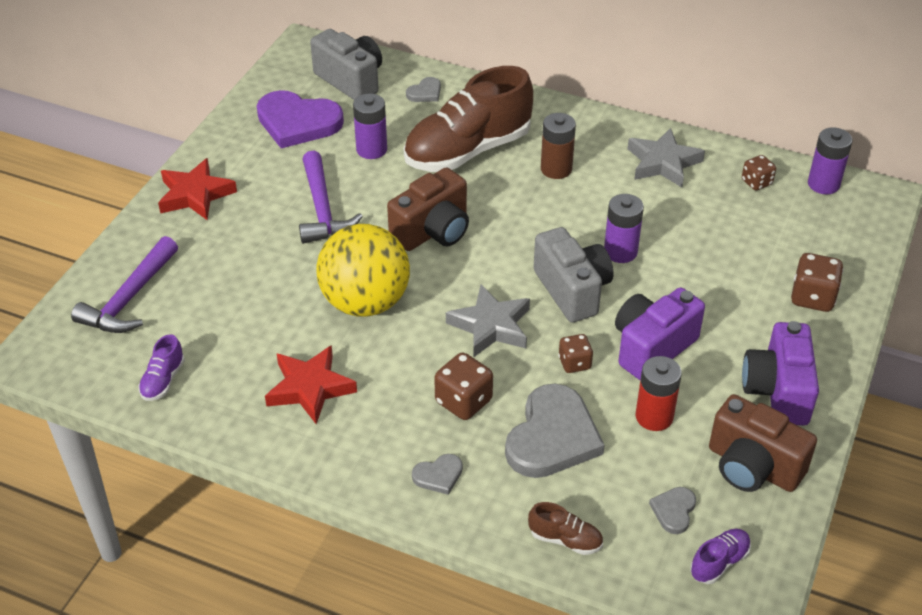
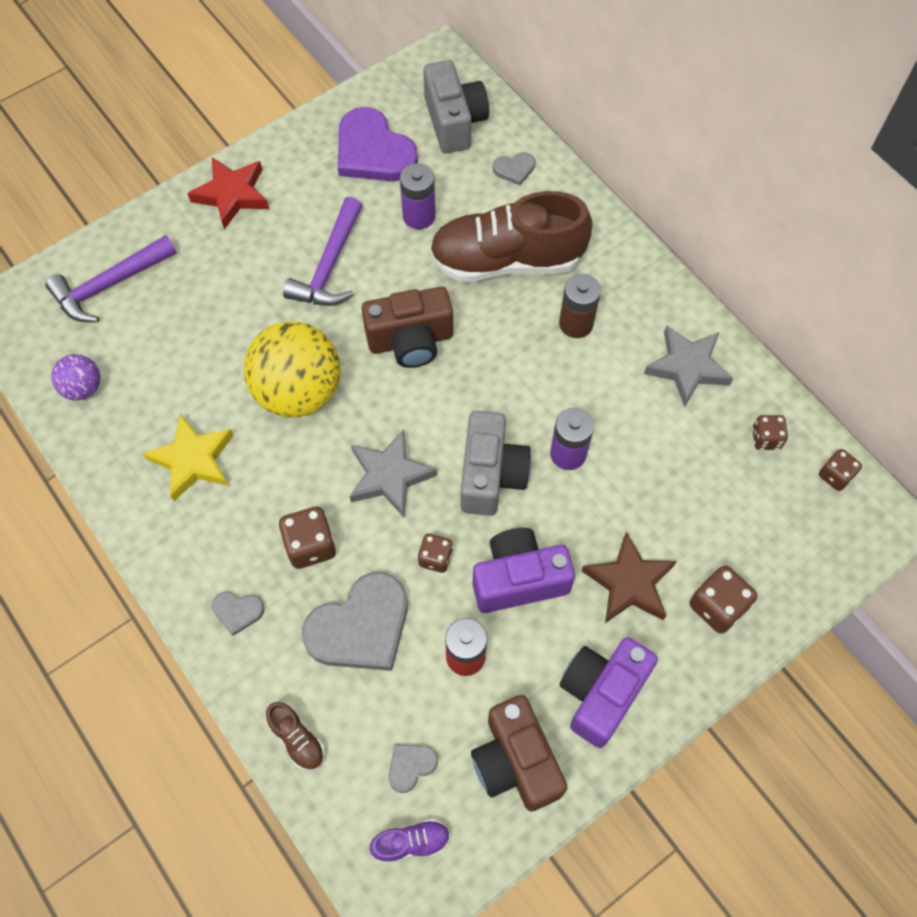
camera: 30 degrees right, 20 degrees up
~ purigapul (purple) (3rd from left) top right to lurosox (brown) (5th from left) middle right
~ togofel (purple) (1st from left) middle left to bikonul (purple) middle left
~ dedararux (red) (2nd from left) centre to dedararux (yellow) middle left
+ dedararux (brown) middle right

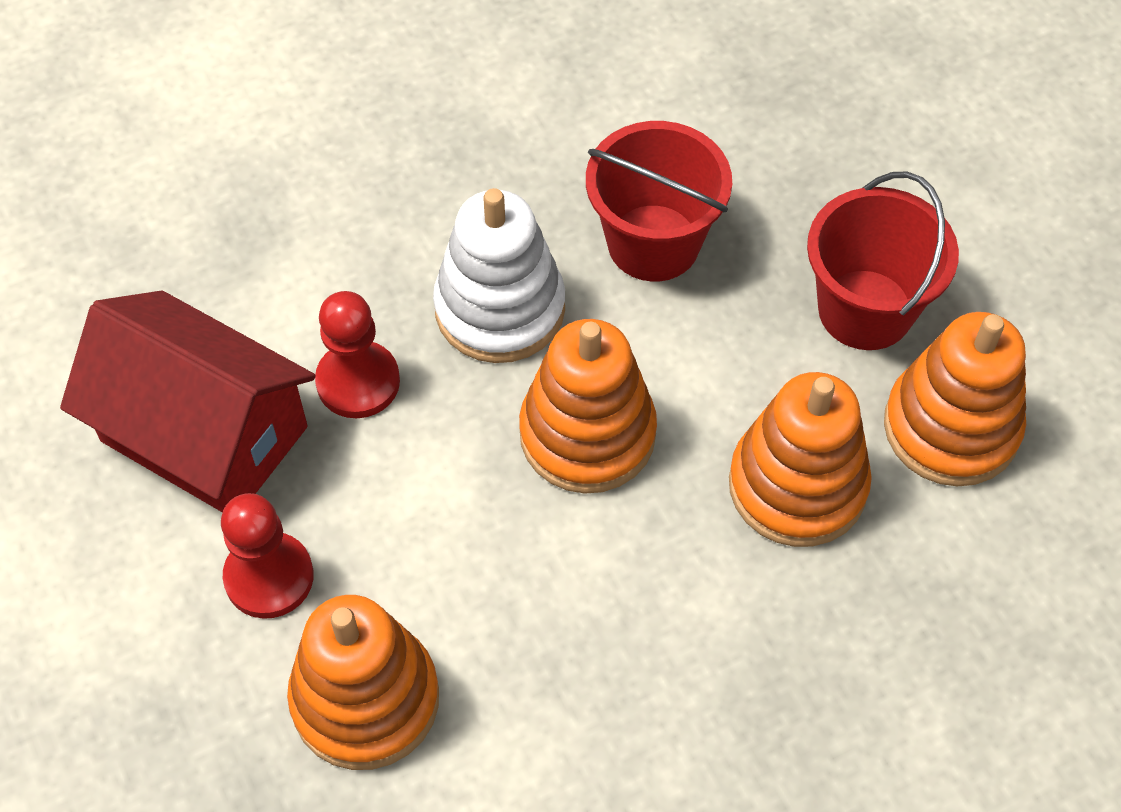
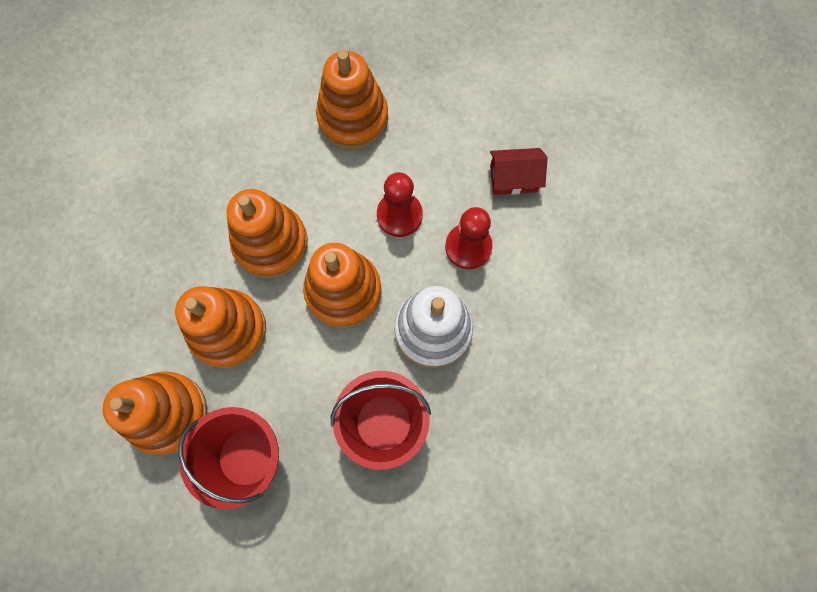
camera: 145 degrees right, 15 degrees up
~ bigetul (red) middle left = top centre x0.50
~ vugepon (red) (1st from left) bottom left to centre
+ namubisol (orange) (3rd from left) middle left

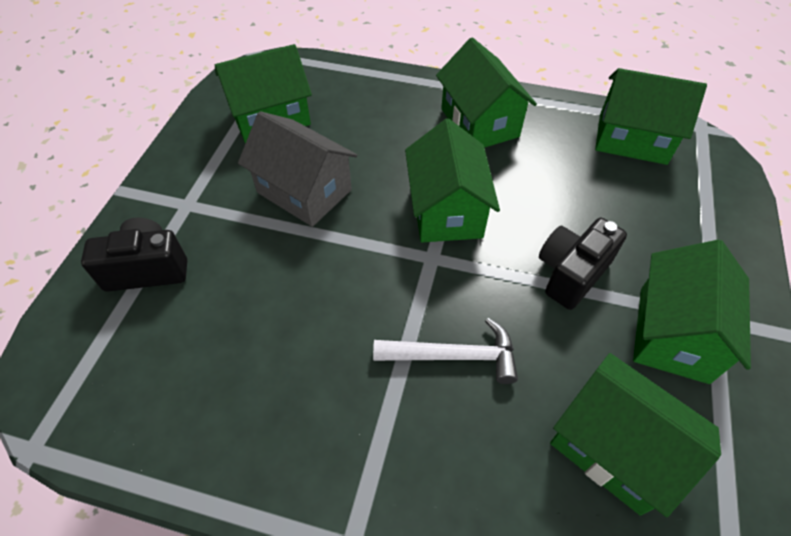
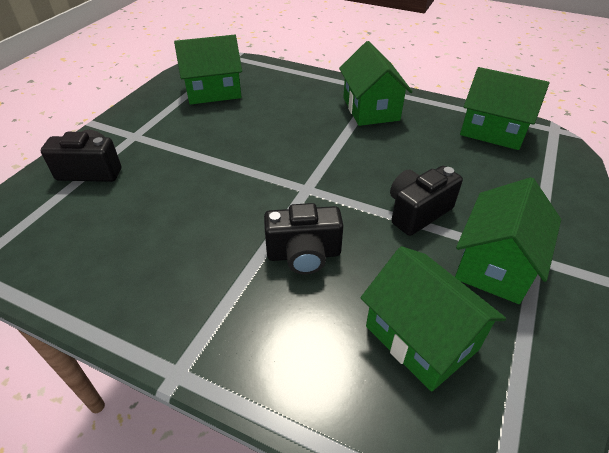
camera: 10 degrees right, 10 degrees down
- bigetul (grey) top centre
- bigetul (green) (2nd from left) centre
~ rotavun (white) centre to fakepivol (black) (2nd from left) centre

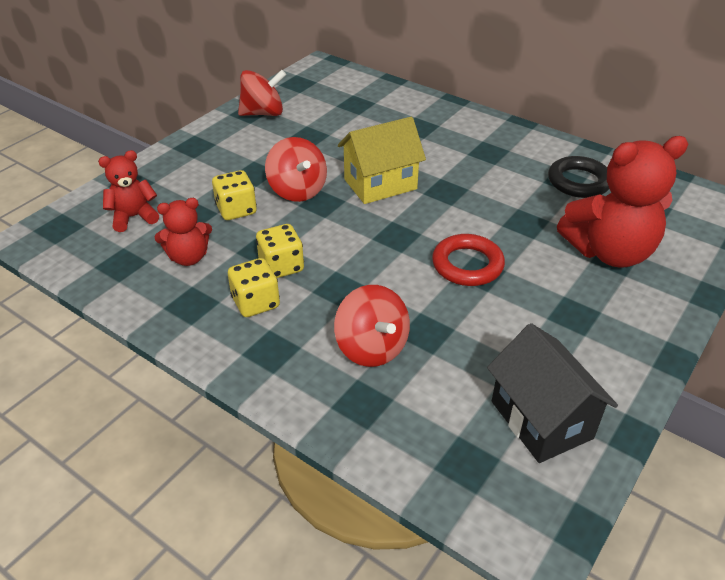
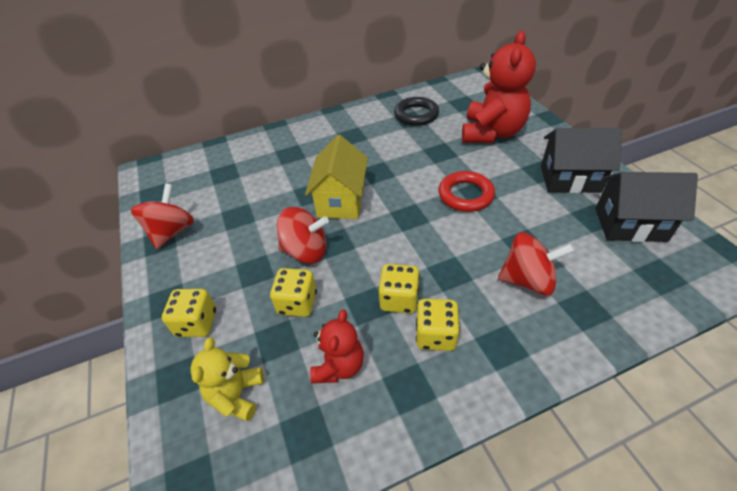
camera: 55 degrees left, 5 degrees up
~ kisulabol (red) (1st from left) top left to kisulabol (yellow) bottom left
+ bigetul (black) (1st from left) top right
+ lurosox (yellow) (1st from left) middle left

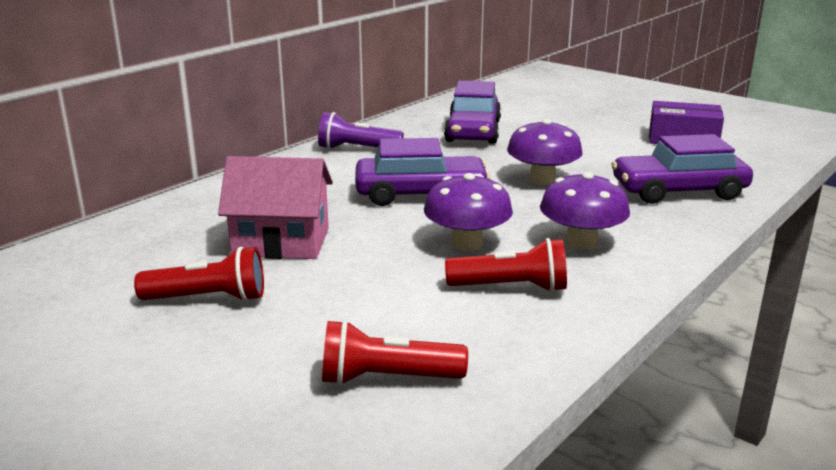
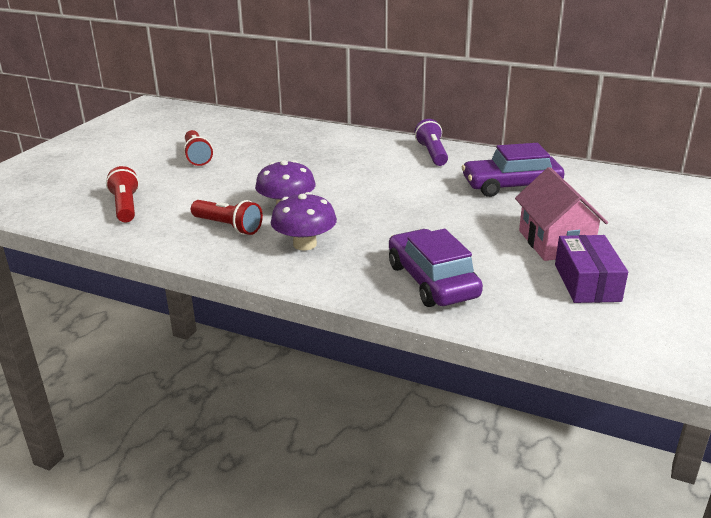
camera: 75 degrees right, 5 degrees up
- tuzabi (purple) (2nd from left) top centre
- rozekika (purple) (1st from left) centre
~ bigetul (pink) middle left to middle right
~ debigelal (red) (3rd from left) centre = middle left 45 degrees counterclockwise

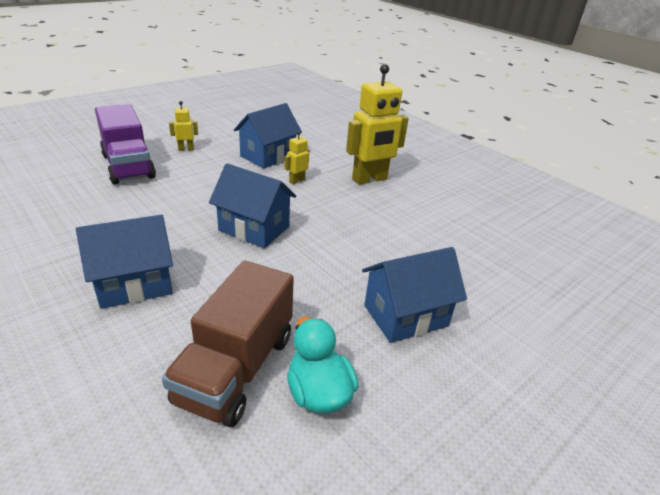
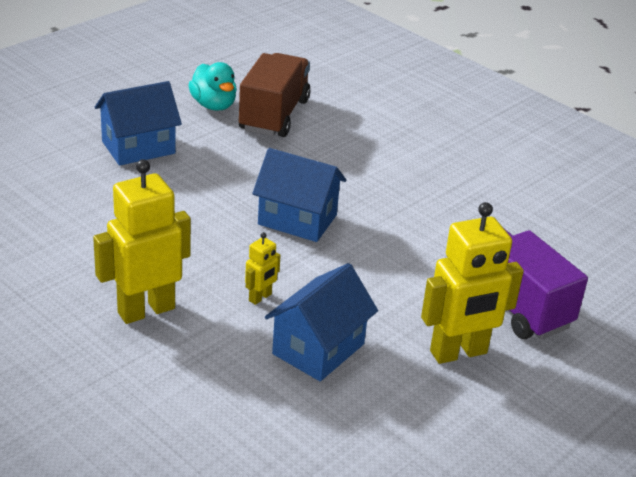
camera: 175 degrees right, 0 degrees up
~ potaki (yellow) (1st from left in the first image) top left = middle right x2.17
- bigetul (blue) (1st from left) middle left

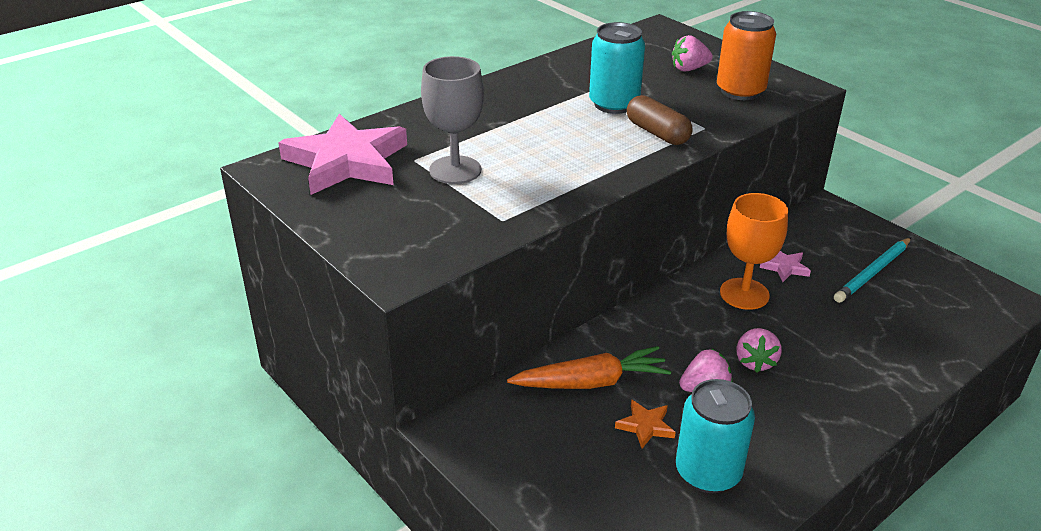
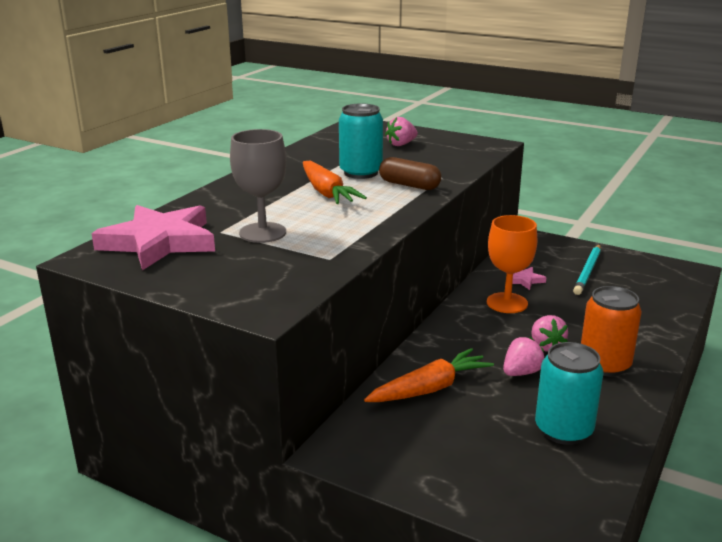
camera: 20 degrees left, 10 degrees down
~ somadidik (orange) top right to middle right
- dedararux (orange) bottom centre
+ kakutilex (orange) (1st from left) centre

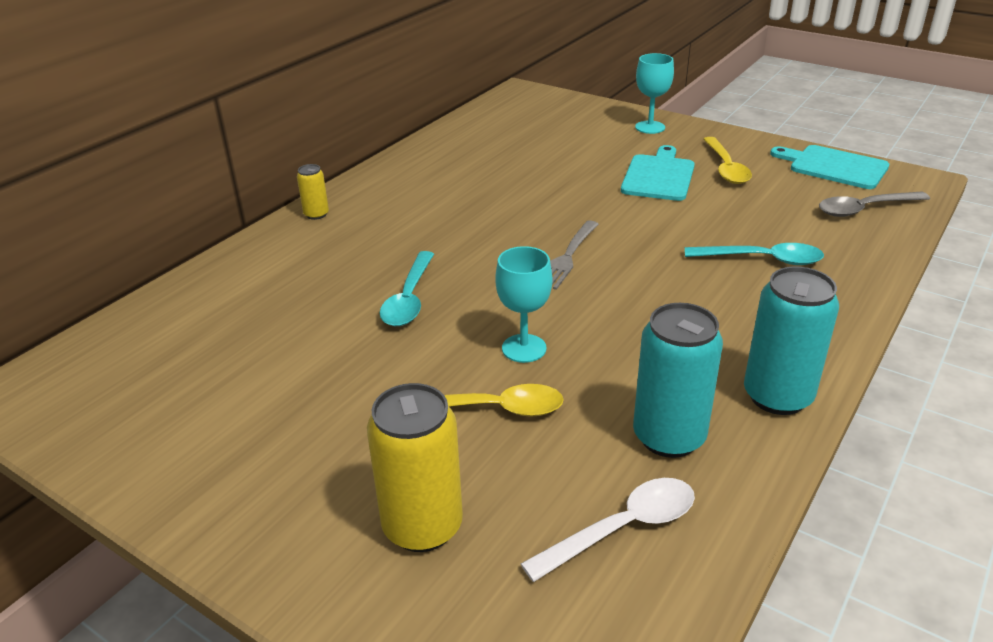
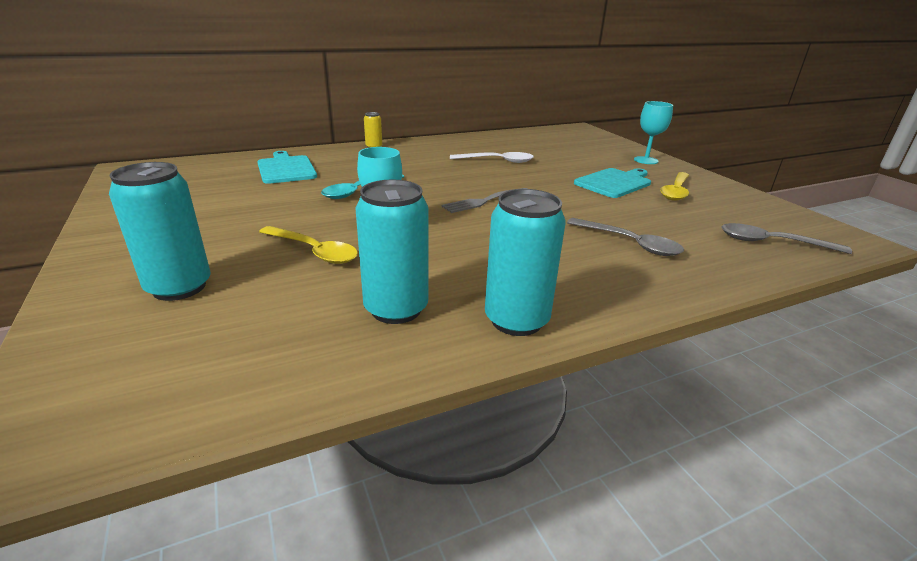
camera: 30 degrees right, 5 degrees down
~ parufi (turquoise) (2nd from left in the first image) top right to parufi (turquoise) (1st from left) top left
~ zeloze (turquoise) (2nd from left) middle right to zeloze (grey) (1st from left) middle right
~ somadidik (yellow) (2nd from left) bottom centre to somadidik (turquoise) (1st from left) middle left
~ zeloze (white) bottom centre to top centre

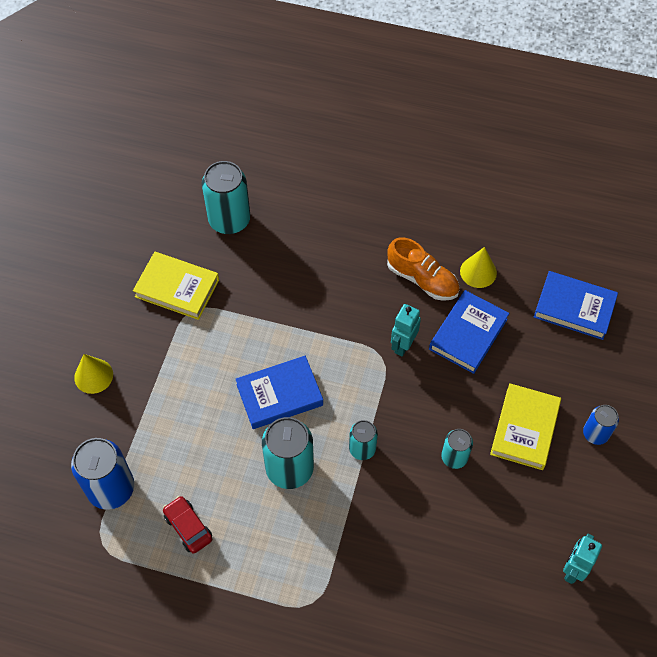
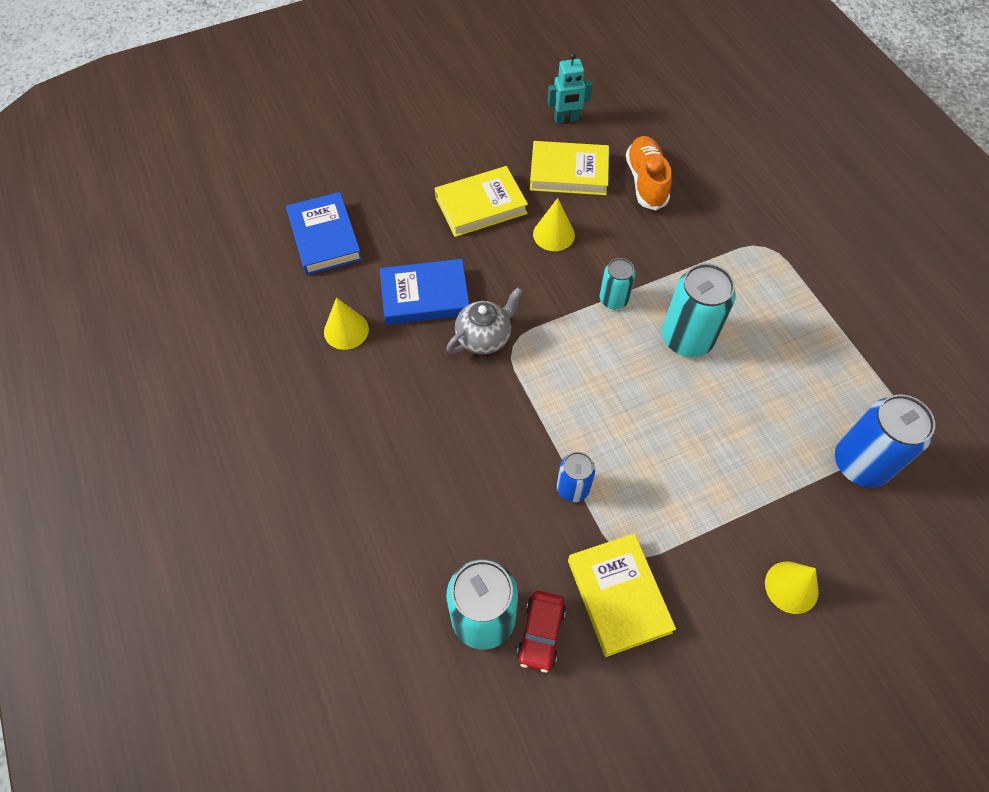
camera: 130 degrees left, 0 degrees up
~ togofel (orange) centre to top centre
~ potaki (turquoise) (1st from left) centre to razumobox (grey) centre
- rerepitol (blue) (1st from left) centre
~ somadidik (blue) (2nd from left in the first image) middle right to somadidik (blue) (1st from left) centre
~ somadidik (turquoise) (4th from left) bottom right to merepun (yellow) (2nd from left) top centre
~ rozekika (red) bottom left to bottom centre
+ rerepitol (yellow) (2nd from left) top centre

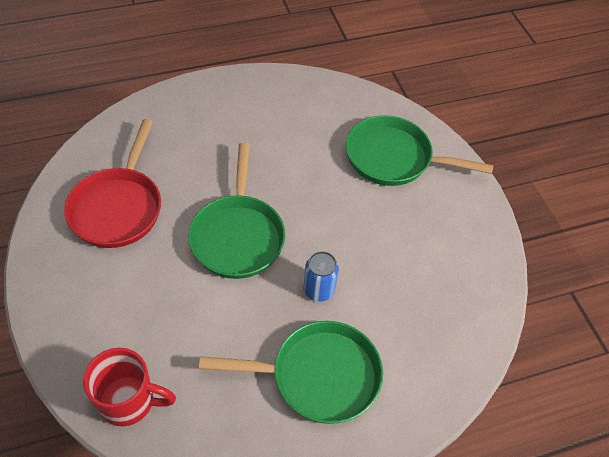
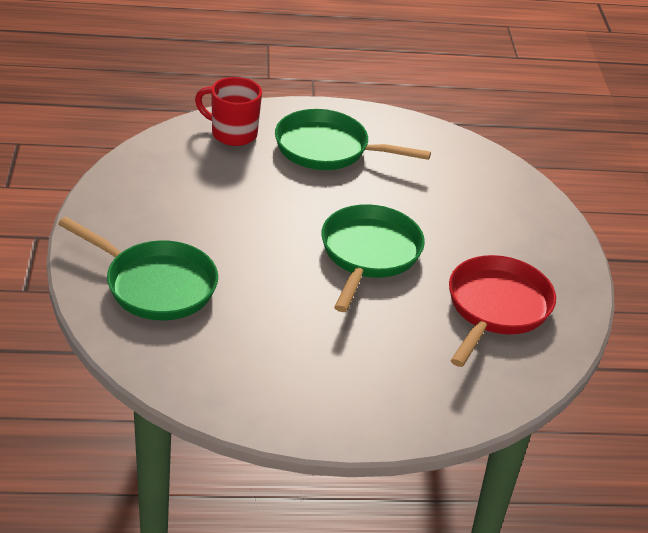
camera: 165 degrees left, 15 degrees down
- somadidik (blue) centre
~ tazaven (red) bottom left to top centre

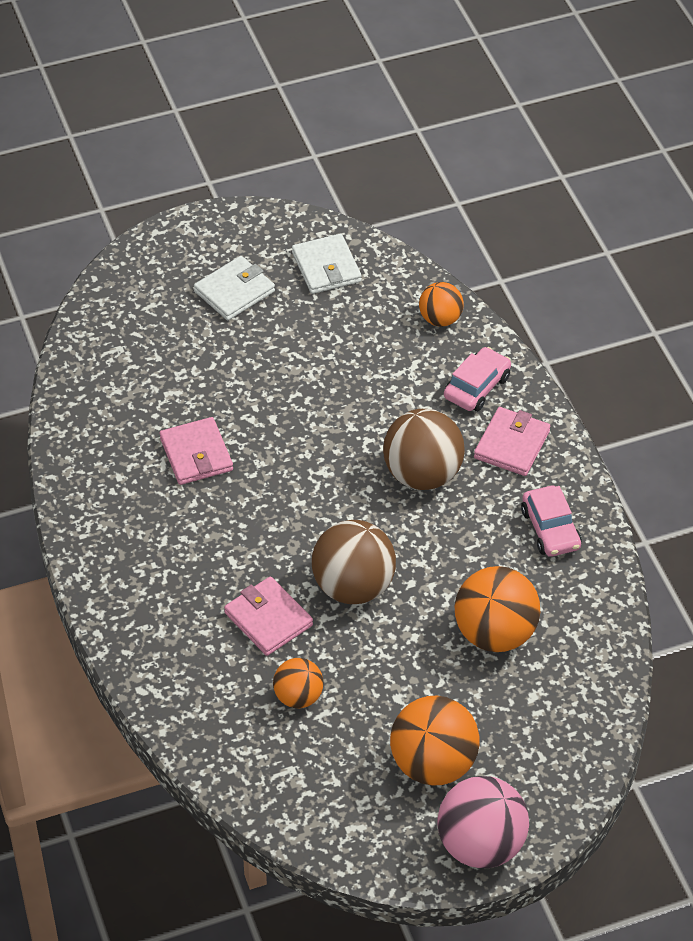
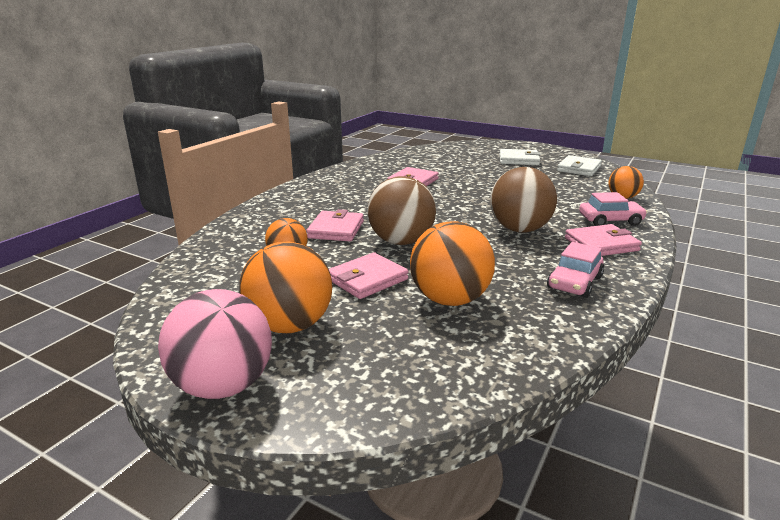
camera: 50 degrees right, 25 degrees down
+ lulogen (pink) (2nd from left) centre

